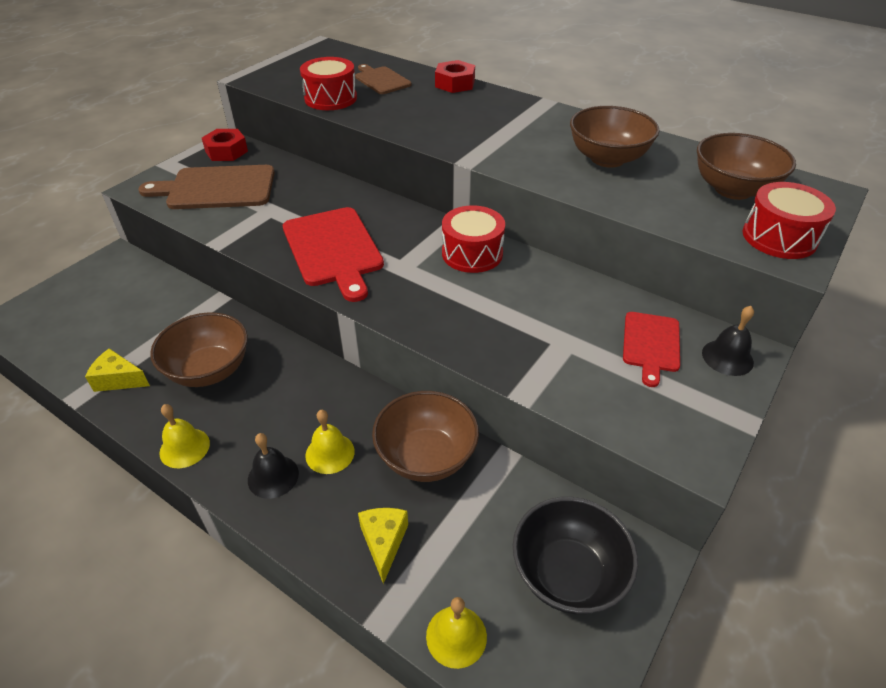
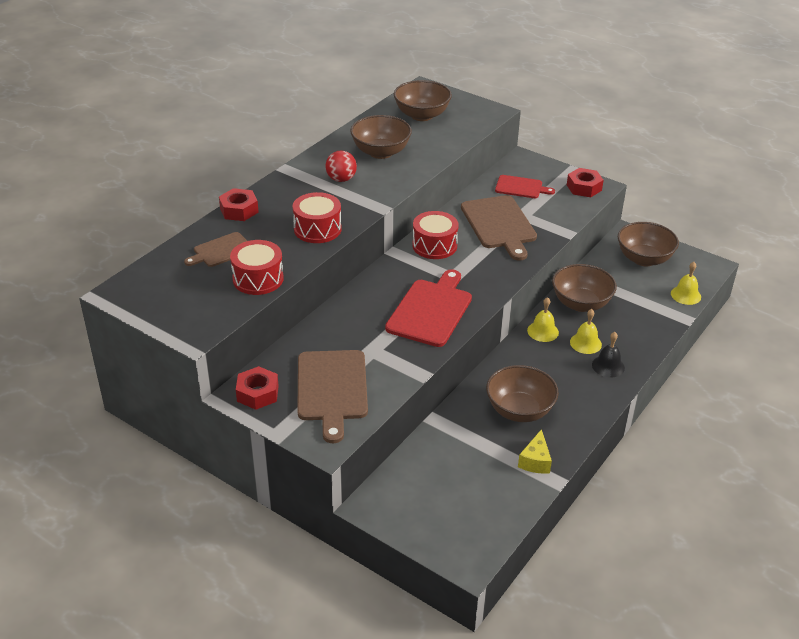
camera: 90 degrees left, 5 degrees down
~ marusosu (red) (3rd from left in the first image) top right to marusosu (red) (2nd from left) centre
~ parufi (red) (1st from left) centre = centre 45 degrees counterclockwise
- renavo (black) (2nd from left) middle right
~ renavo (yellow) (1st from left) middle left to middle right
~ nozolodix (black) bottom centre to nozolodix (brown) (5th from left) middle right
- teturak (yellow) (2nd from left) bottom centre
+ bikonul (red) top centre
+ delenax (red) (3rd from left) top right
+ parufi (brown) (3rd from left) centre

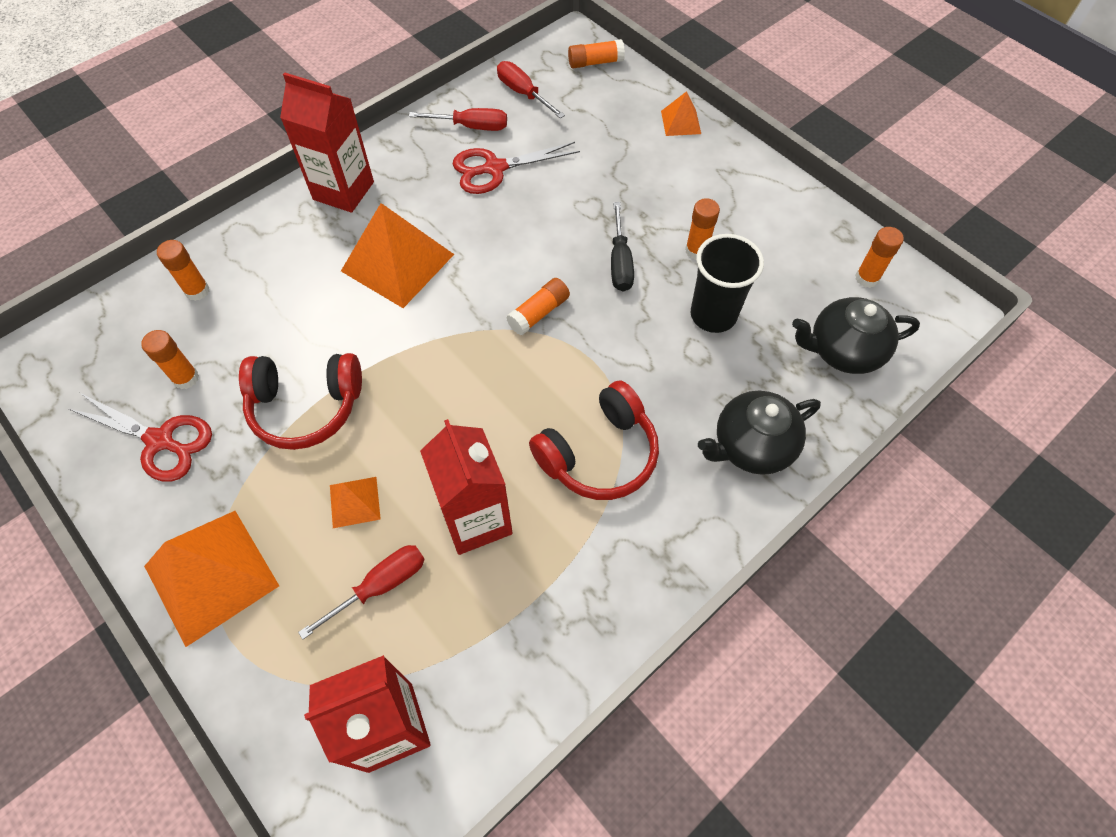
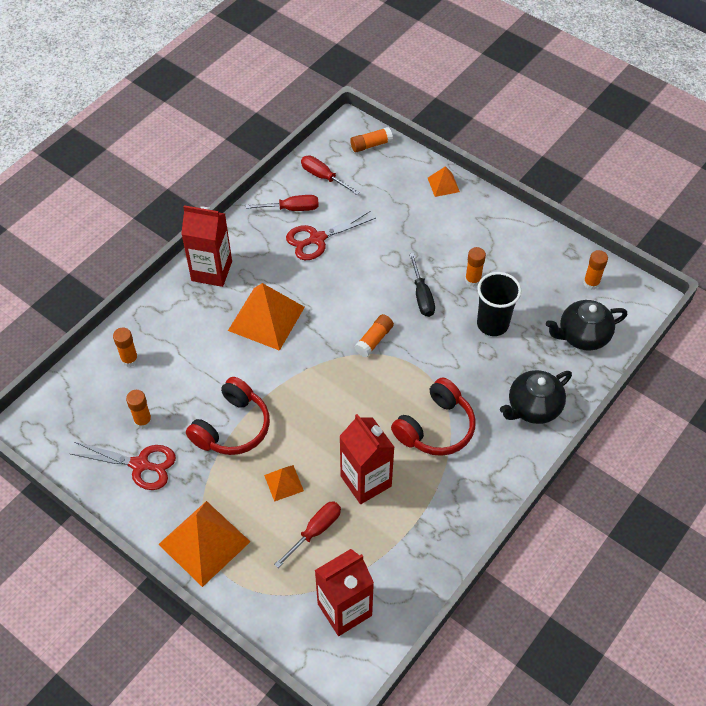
camera: 10 degrees left, 5 degrees down
~ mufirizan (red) (1st from left) middle left = middle left 45 degrees counterclockwise

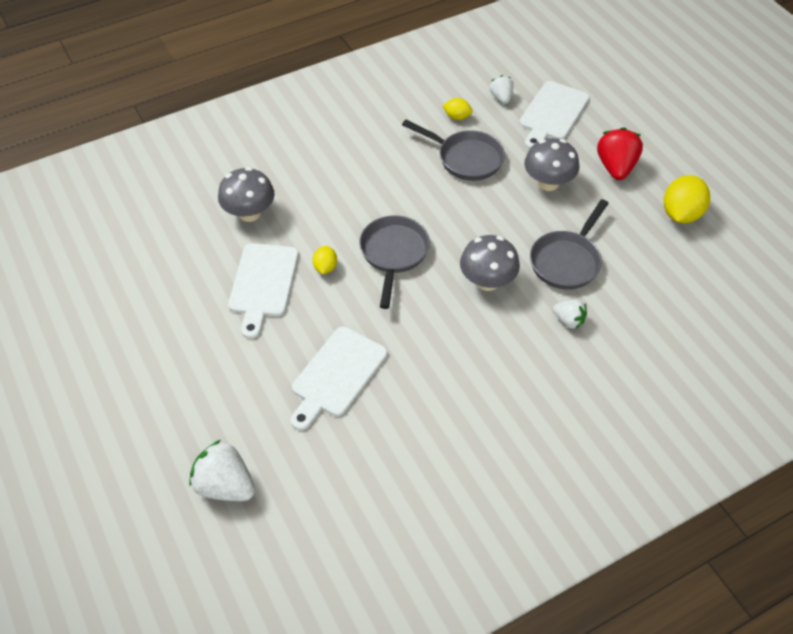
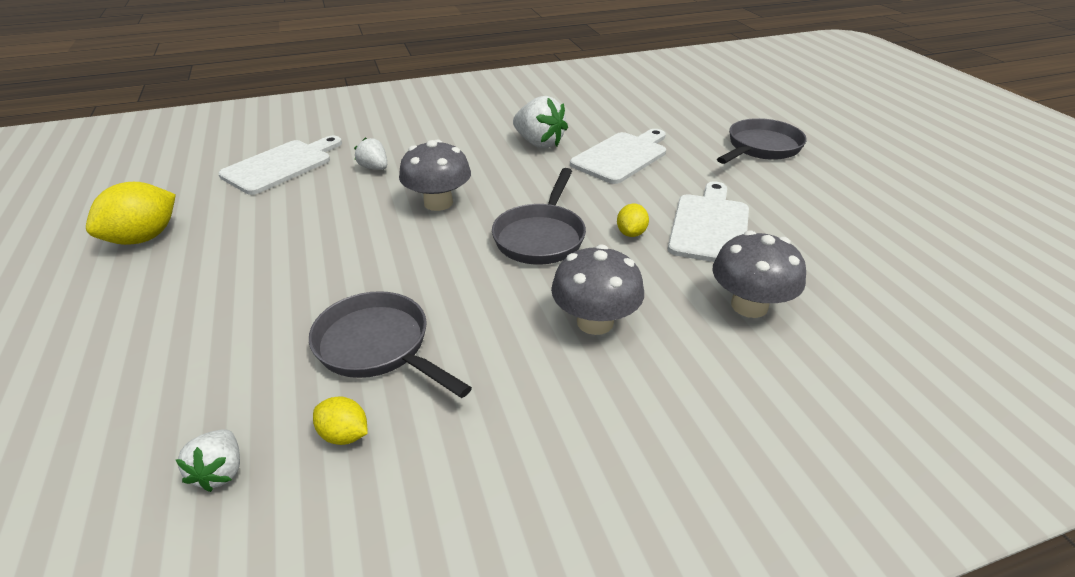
camera: 170 degrees left, 15 degrees down
~ parufi (white) (3rd from left in the first image) top right to parufi (white) (1st from left) top left
- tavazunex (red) top right
~ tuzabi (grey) (3rd from left in the first image) top right to tuzabi (grey) (2nd from left) centre
~ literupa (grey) (3rd from left) middle right to top right
~ tavazunex (white) (1st from left in the first image) bottom left to tavazunex (white) (3rd from left) top centre

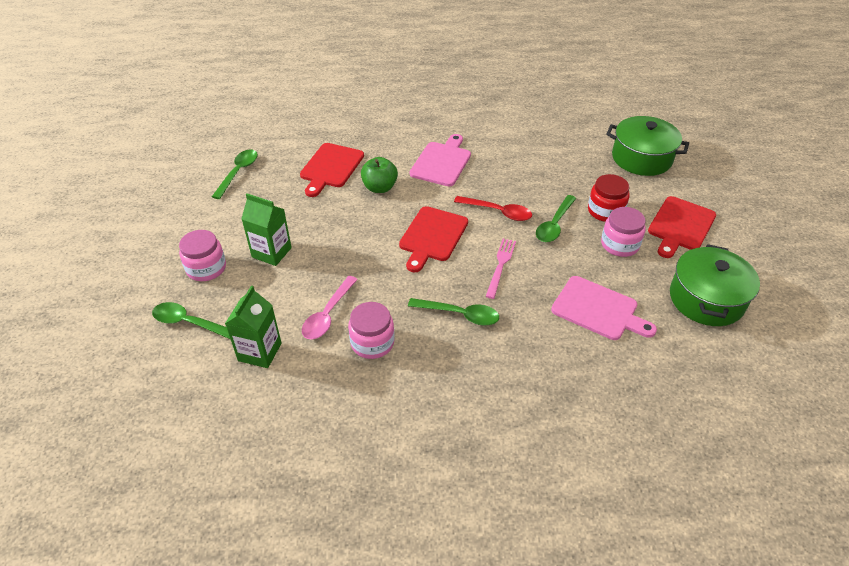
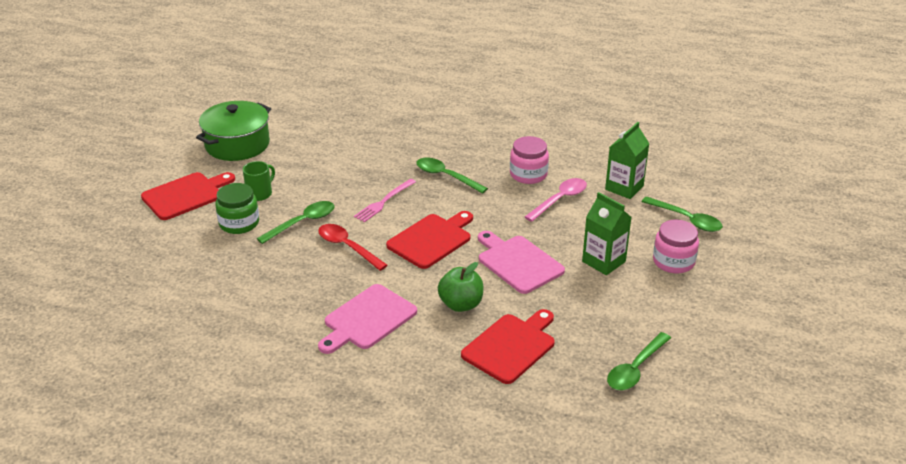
camera: 160 degrees left, 10 degrees down
- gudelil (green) (1st from left) top right
~ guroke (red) middle right to guroke (green) middle left
~ guroke (pink) (3rd from left) middle right to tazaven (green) middle left
~ parufi (pink) (2nd from left) middle right to centre

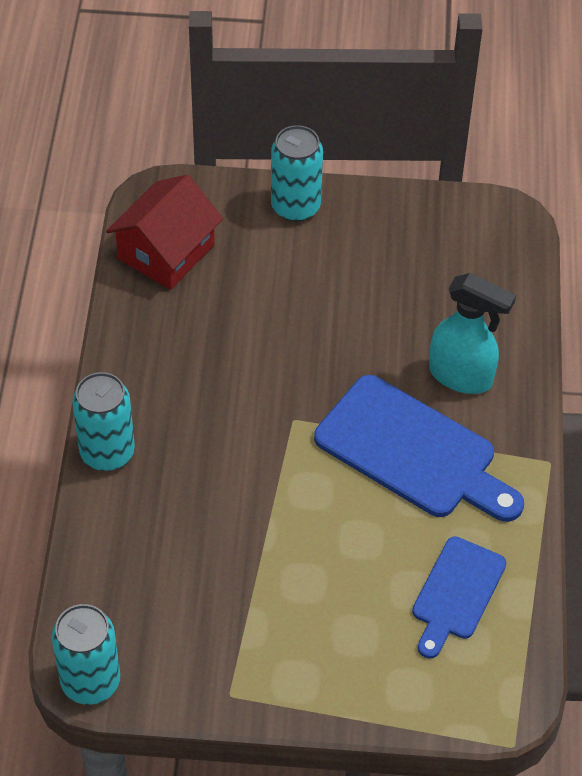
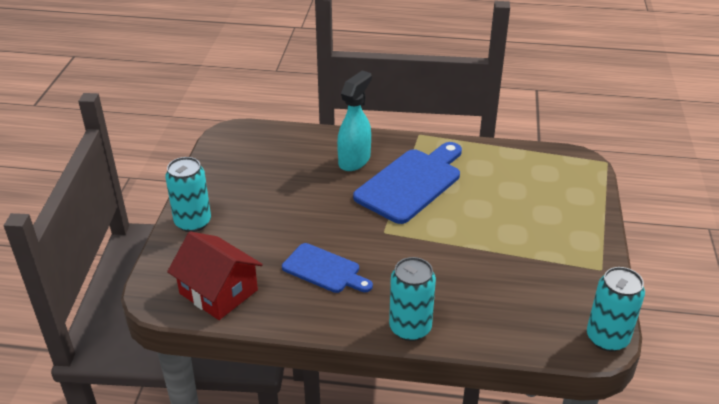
camera: 85 degrees left, 15 degrees down
~ parufi (blue) (2nd from left in the first image) bottom right to parufi (blue) (1st from left) centre

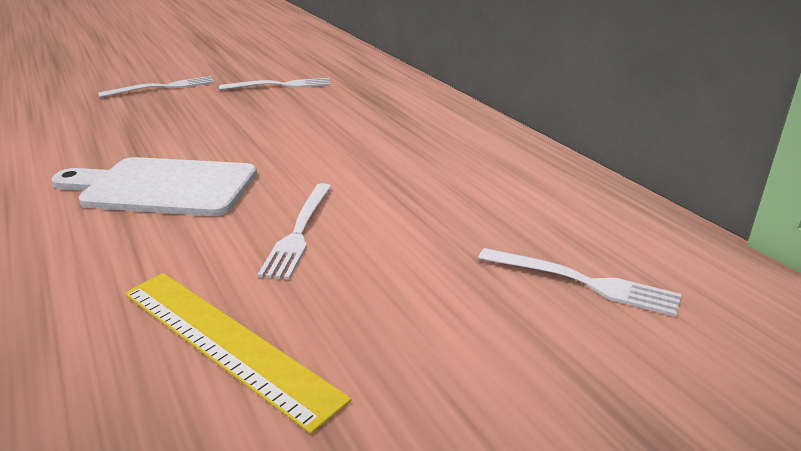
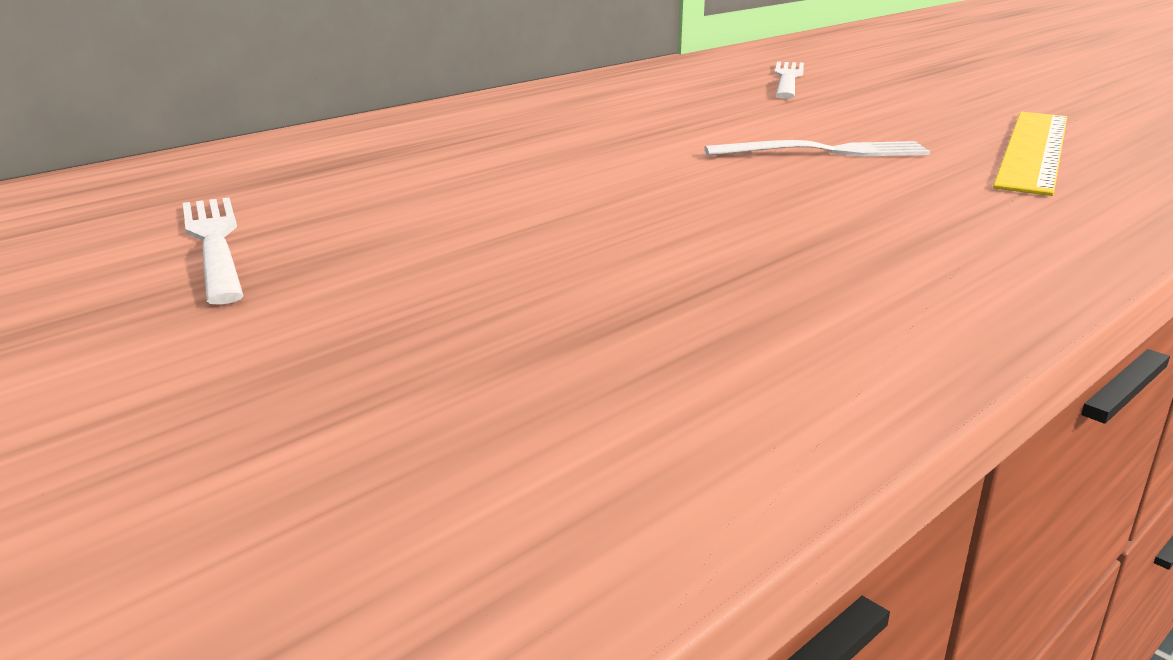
camera: 105 degrees left, 5 degrees down
- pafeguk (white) (1st from left) top left
- parufi (white) middle left

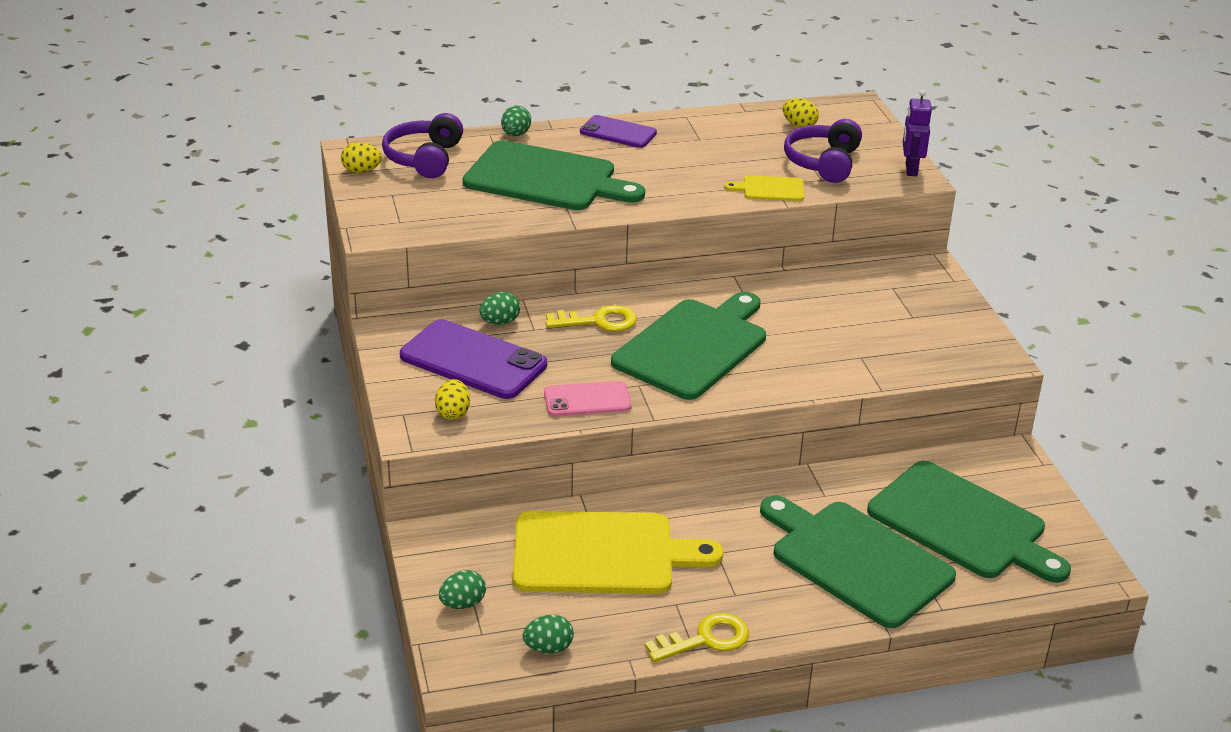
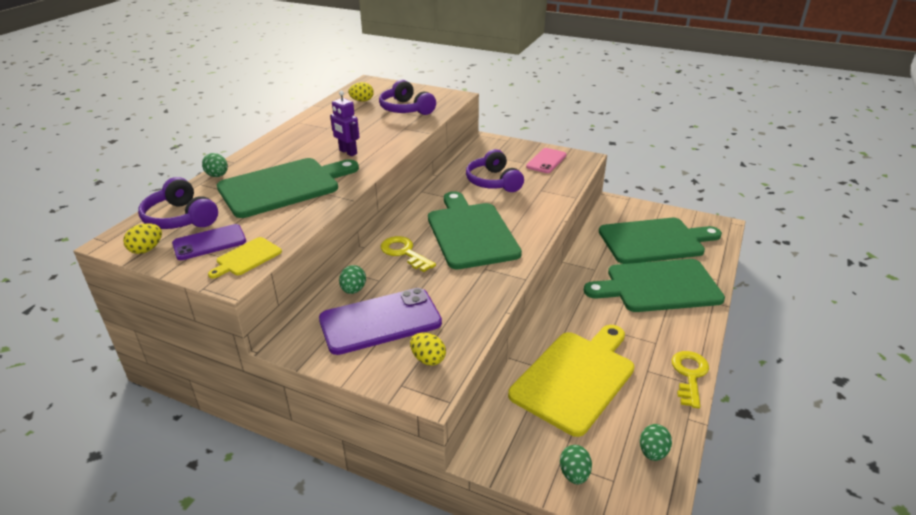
camera: 50 degrees left, 0 degrees up
~ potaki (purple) top right to top centre
~ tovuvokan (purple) (2nd from left in the first image) top centre to tovuvokan (purple) (1st from left) middle left
~ parufi (yellow) (2nd from left in the first image) top centre to parufi (yellow) (1st from left) middle left
~ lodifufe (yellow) (1st from left) centre = centre 75 degrees counterclockwise
~ tovuvokan (pink) centre to top centre
+ mufirizan (purple) (3rd from left) top centre

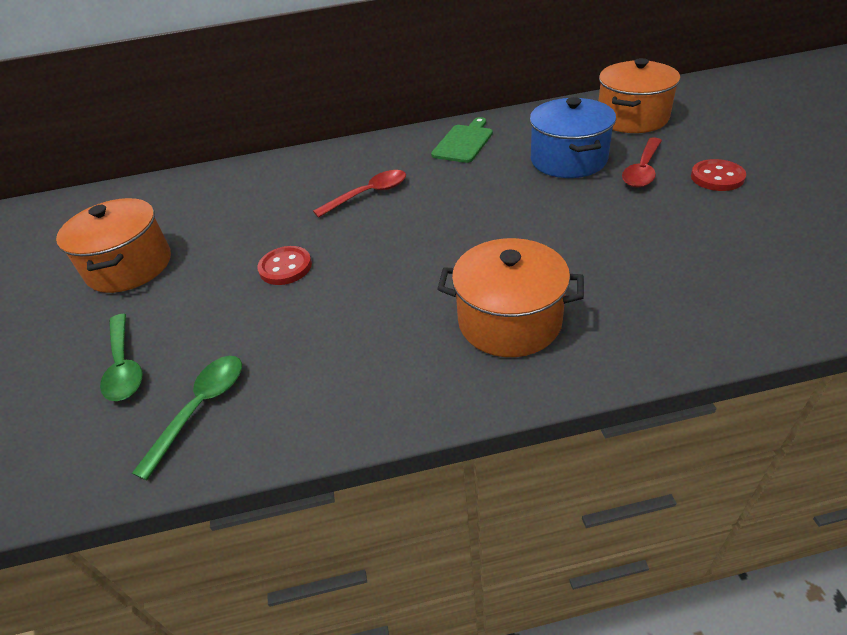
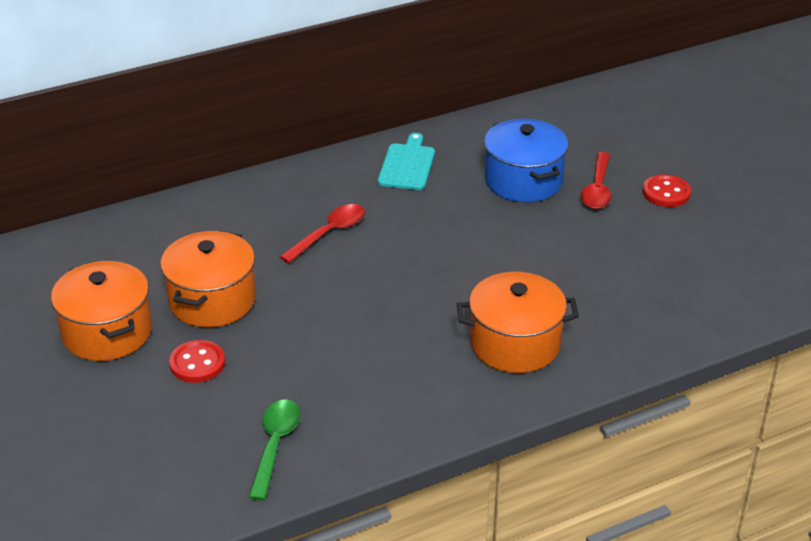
camera: 20 degrees left, 5 degrees down
~ gudelil (orange) (3rd from left in the first image) top right to gudelil (orange) (2nd from left) middle left
~ parufi (green) top centre to parufi (turquoise) top centre
~ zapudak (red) (1st from left) centre to bottom left
- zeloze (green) (1st from left) middle left

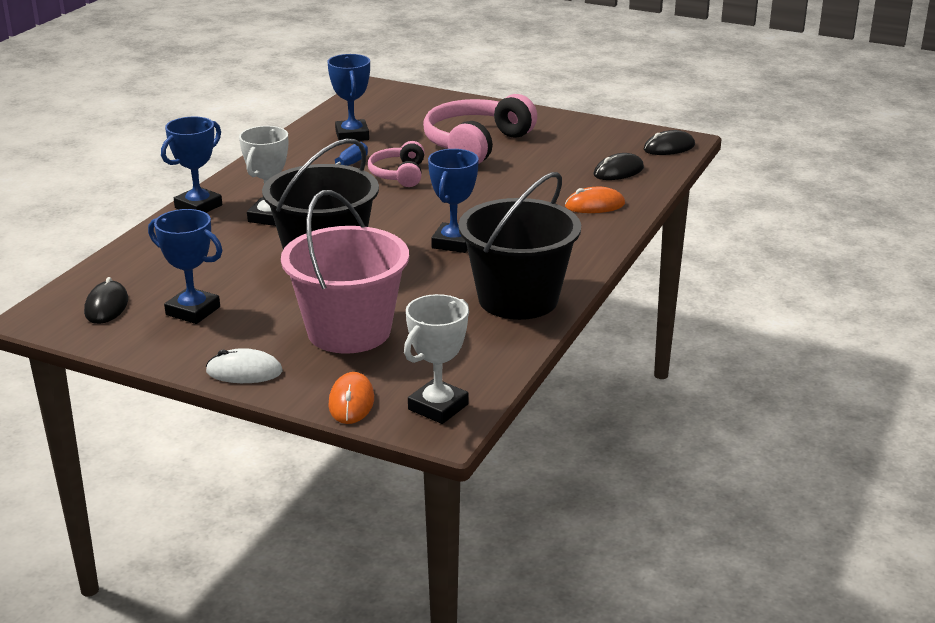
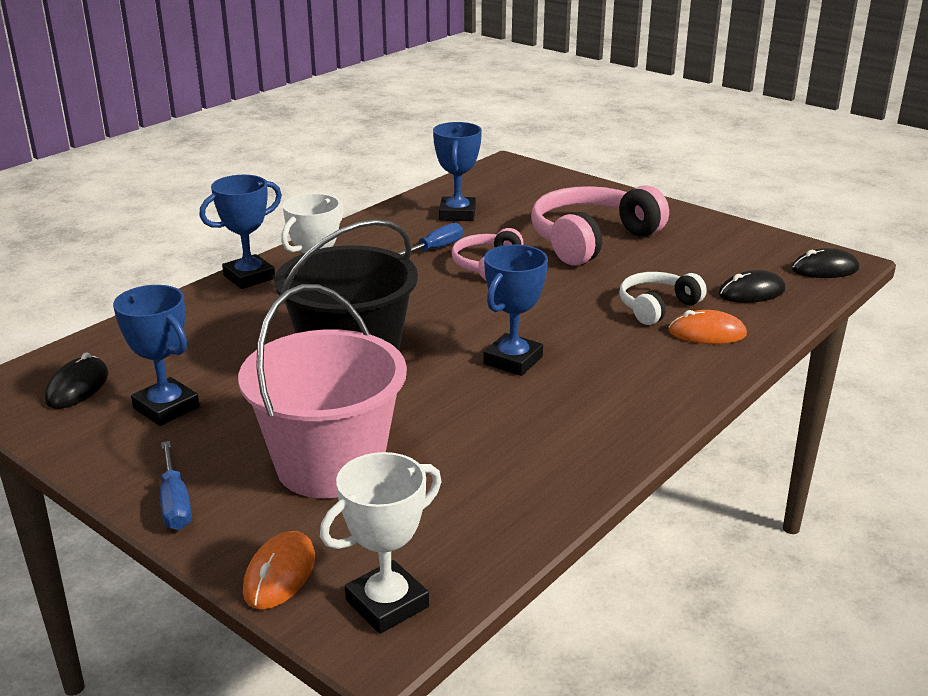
camera: 15 degrees right, 0 degrees up
- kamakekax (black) (2nd from left) centre
~ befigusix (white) middle left to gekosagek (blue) (1st from left) bottom left
+ mufirizan (white) middle right

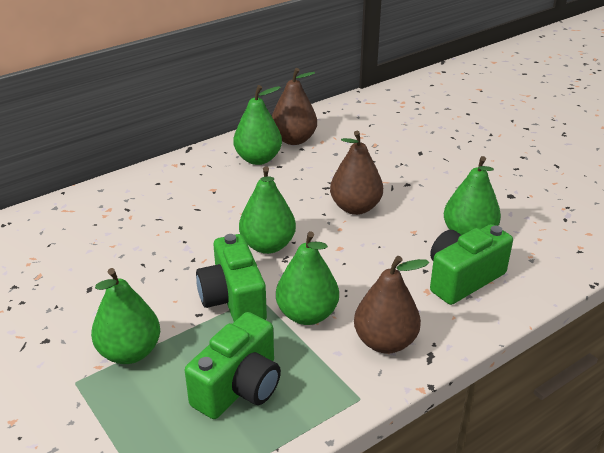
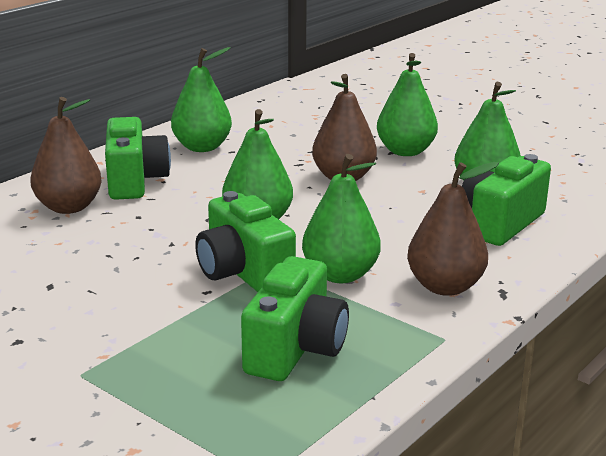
camera: 15 degrees left, 10 degrees down
~ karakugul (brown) (1st from left) top centre to middle left
~ karakugul (green) (1st from left in the first image) bottom left to karakugul (green) (4th from left) top right
+ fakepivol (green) (1st from left) middle left

